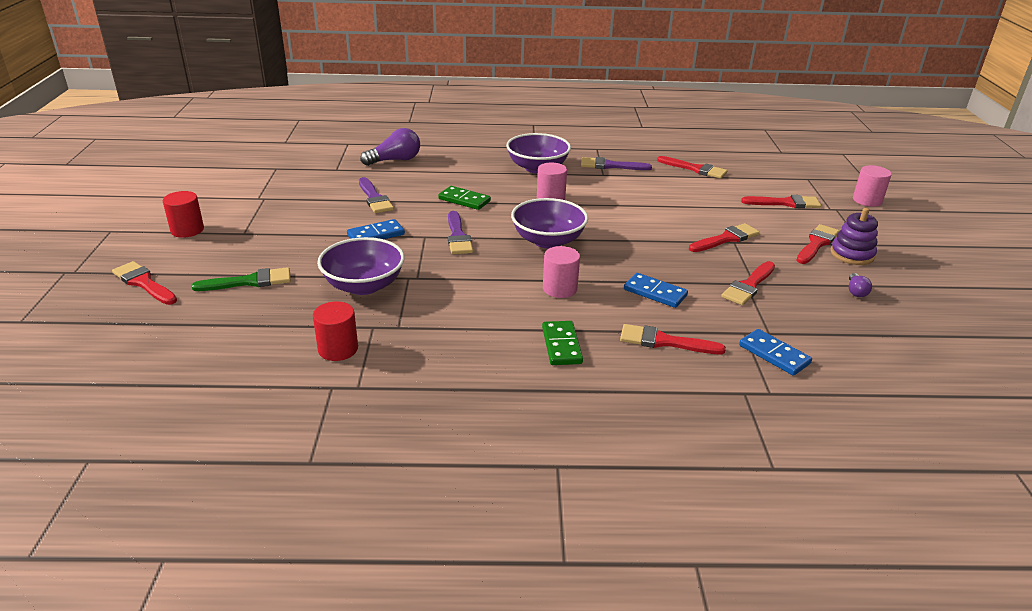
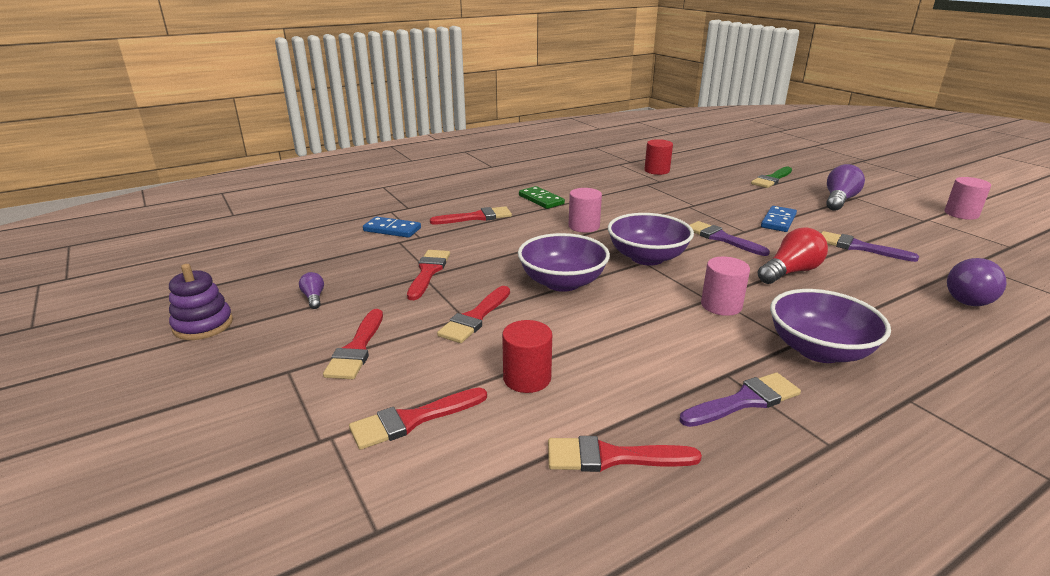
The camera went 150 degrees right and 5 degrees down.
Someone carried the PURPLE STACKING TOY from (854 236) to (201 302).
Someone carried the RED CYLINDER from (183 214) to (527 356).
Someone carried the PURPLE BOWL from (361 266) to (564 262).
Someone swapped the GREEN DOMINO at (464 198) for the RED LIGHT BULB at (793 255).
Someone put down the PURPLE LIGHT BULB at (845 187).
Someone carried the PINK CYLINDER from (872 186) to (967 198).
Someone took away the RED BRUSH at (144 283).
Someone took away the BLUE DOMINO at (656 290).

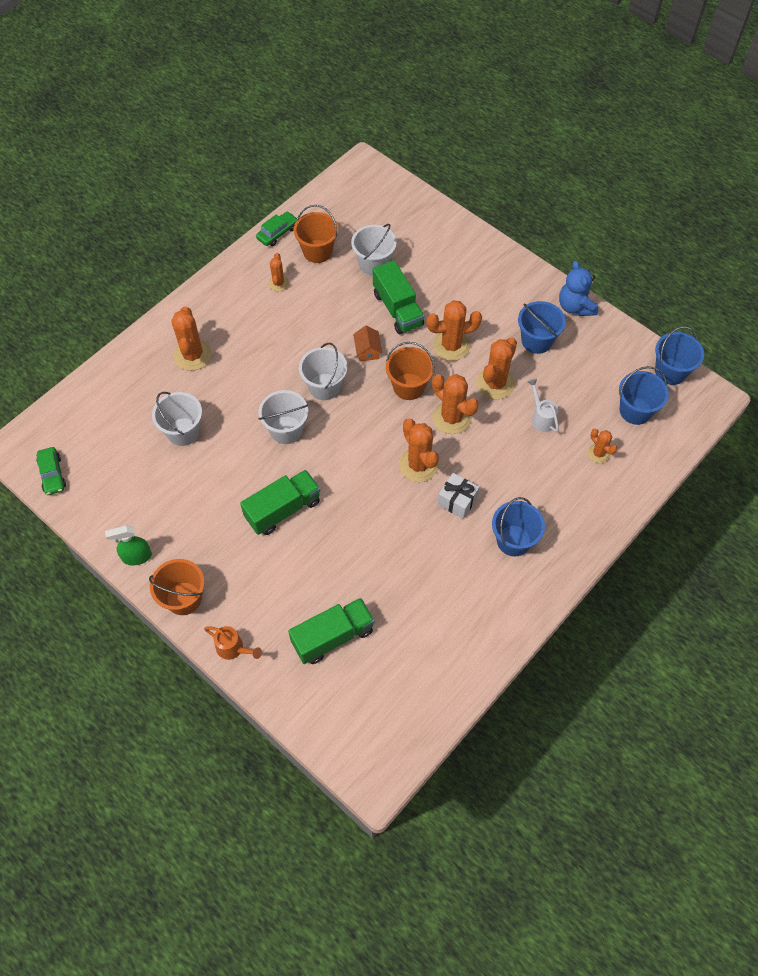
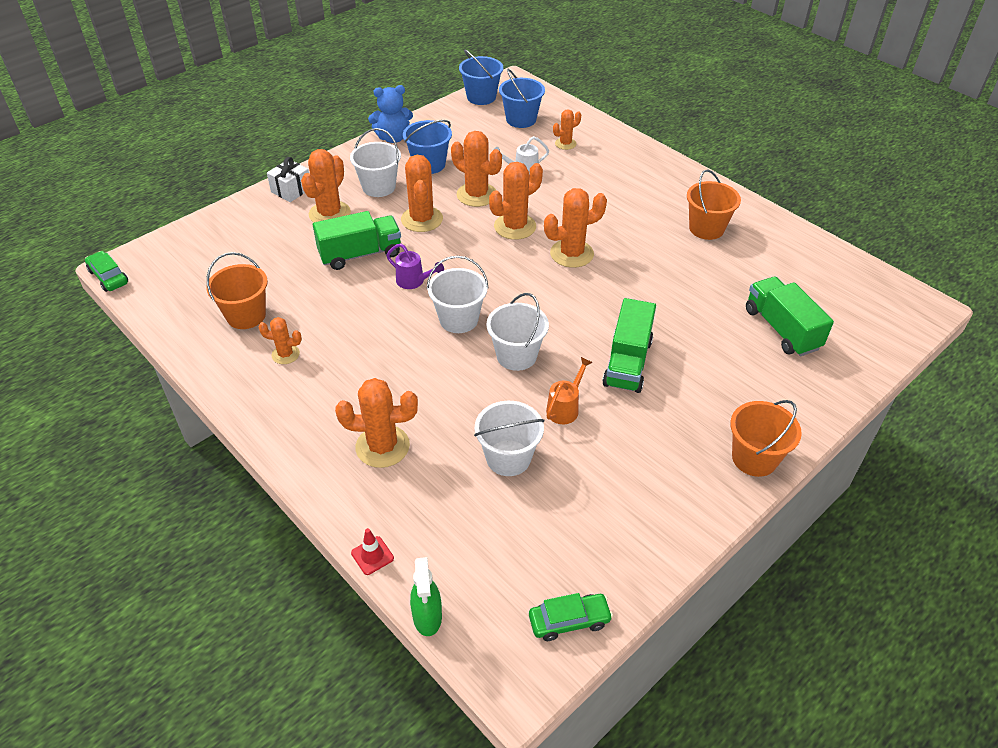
The camera went 85 degrees left and 15 degrees down.
Someone carried the GREEN CAR from (276 229) to (106 271).
Someone carried the WHITE GIFT from (458 496) to (288 179).
Someone put down the ORANGE CACTUS at (326 186).
Someone carried the WHITE BUCKET from (374 250) to (375 162).
Someone put down the RED TRAFFIC CONE at (372 551).
Someone swapped the ORANGE HOUSE at (367 343) for the PURPLE WATERING CAN at (415 266).
Someone carried the GREEN SPRAY BOTTLE from (128 545) to (426 596).
Someone carried the ORANGE WATERING CAN from (233 643) to (569 390).
Someone rotated the GREEN TRUCK at (280 502) by 135 degrees counterclockwise.
Someone carried the ORANGE BUCKET from (410 371) to (714 204).
Someone took away the BLUE BUCKET at (518 526).

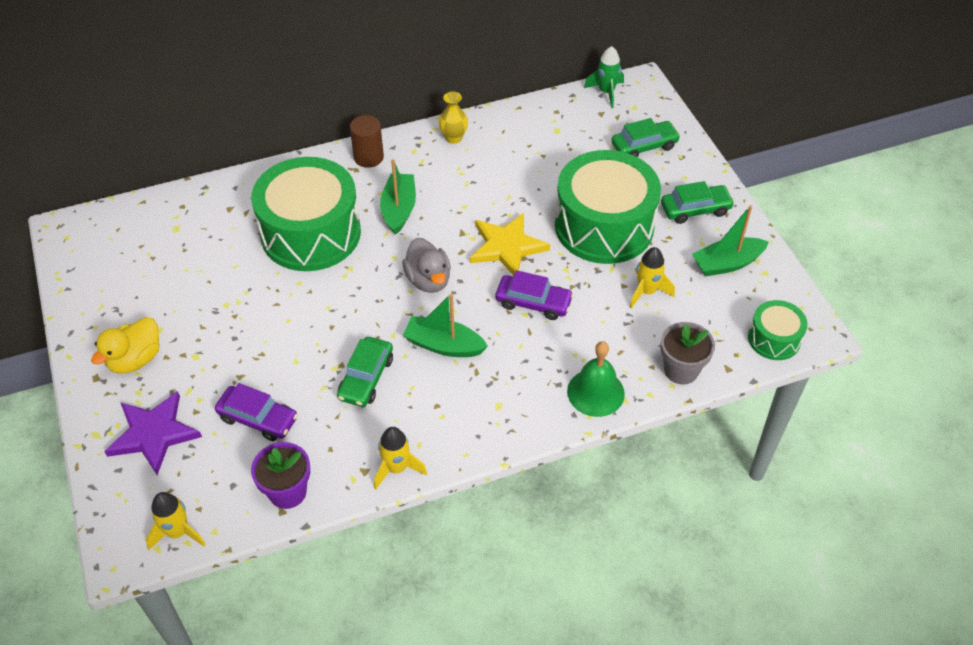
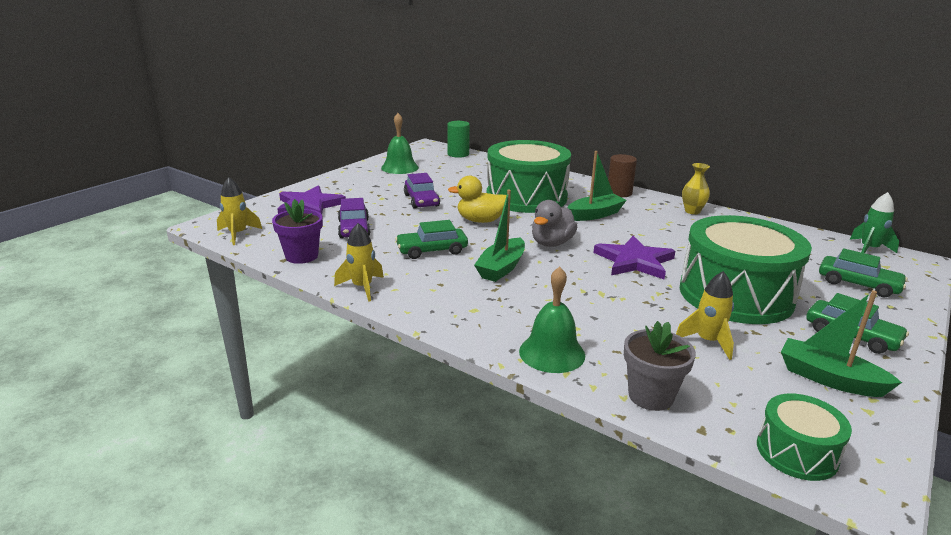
The camera went 55 degrees right and 25 degrees down.
Someone put down the GREEN BELL at (400 143).
Someone carried the PURPLE CAR from (535 295) to (422 191).
Someone put down the GREEN CYLINDER at (458 139).
Someone carried the YELLOW DUCK from (125 345) to (477 199).
Someone rotated the GREEN BOAT at (445 325) by 135 degrees counterclockwise.
Someone repainted the YELLOW STAR at (510 244), which became the PURPLE STAR at (634 257).

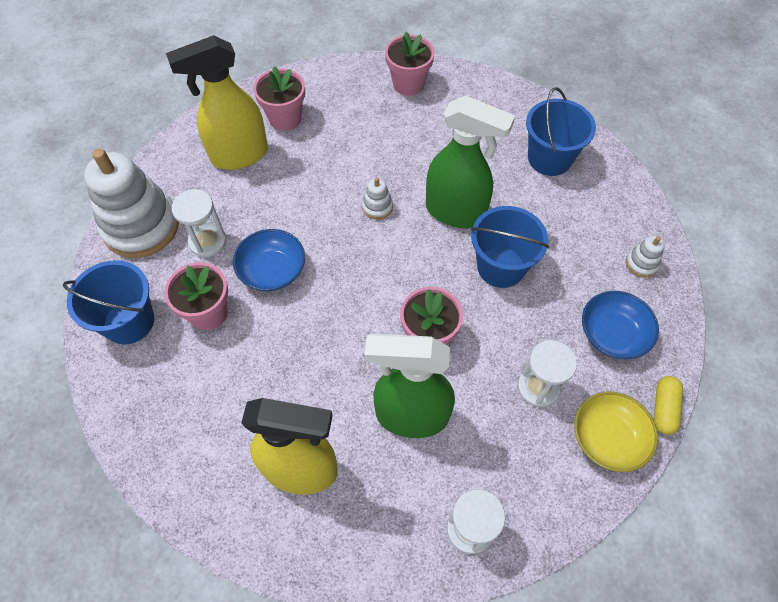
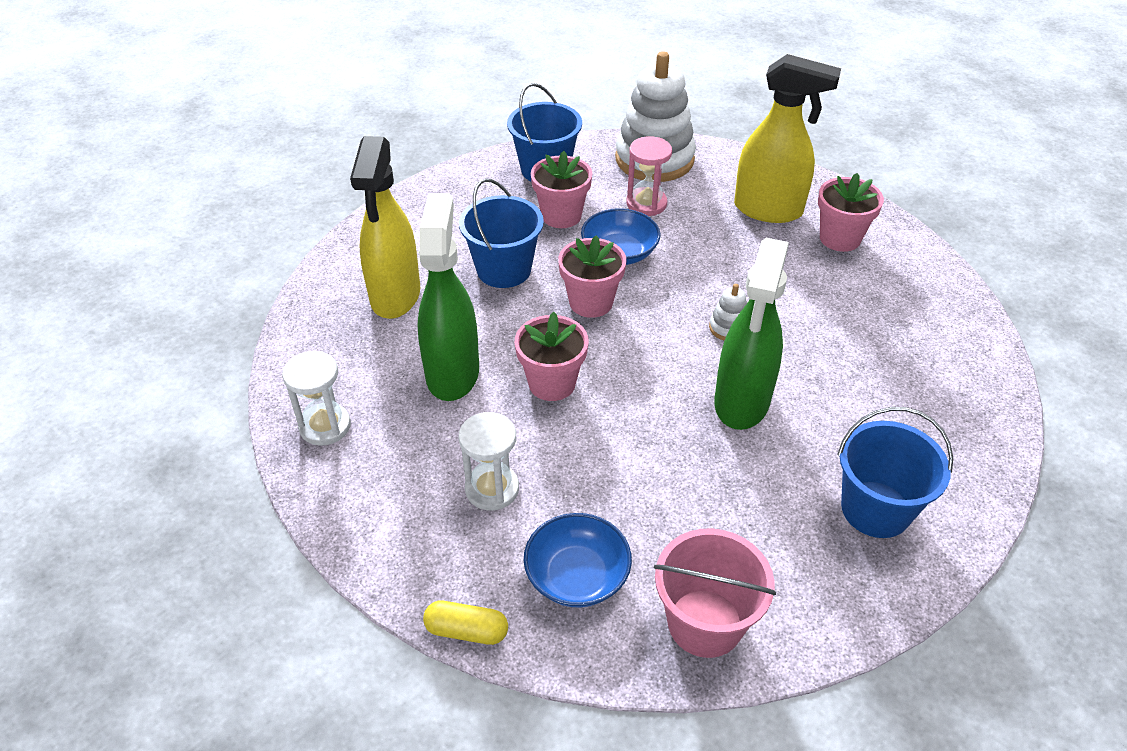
The camera went 85 degrees right and 15 degrees down.
Someone carried the BLUE BUCKET from (510 247) to (501 233).
Someone carried the PINK FLOWER POT from (410 64) to (592 276).
Someone repainted the WHITE HOURGLASS at (199 223), which became the PINK HOURGLASS at (649 176).
Someone swapped the WHITE STACKING TOY at (645 257) for the PINK BUCKET at (715 593).
Someone rotated the YELLOW SPRAY BOTTLE at (217 102) by 135 degrees clockwise.
Someone took away the YELLOW BOWL at (616 432).

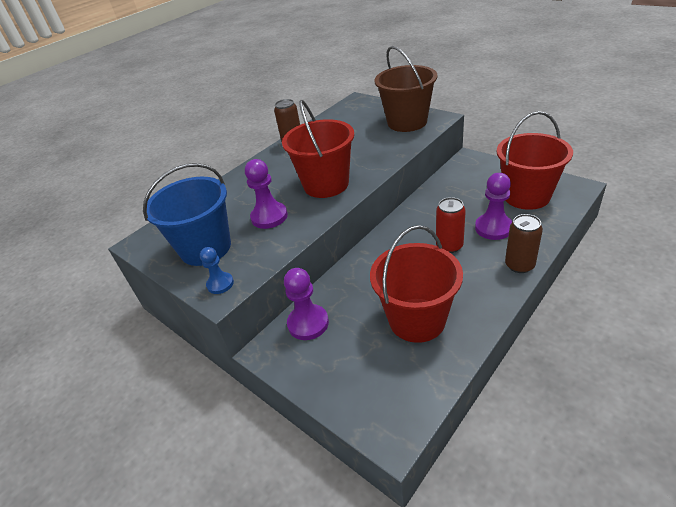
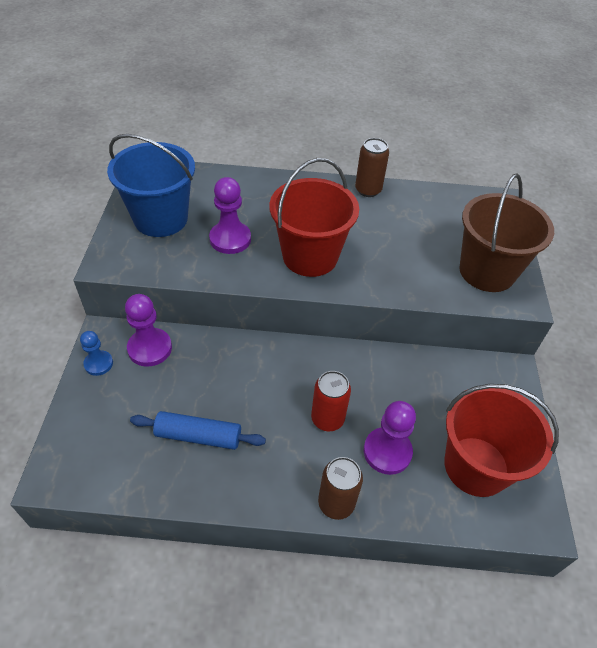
The camera went 45 degrees right and 10 degrees up.
Someone carried the BLUE PAWN from (217 270) to (96 353).
Someone swapped the RED BUCKET at (416 284) for the BLUE ROLLING PIN at (198 430).

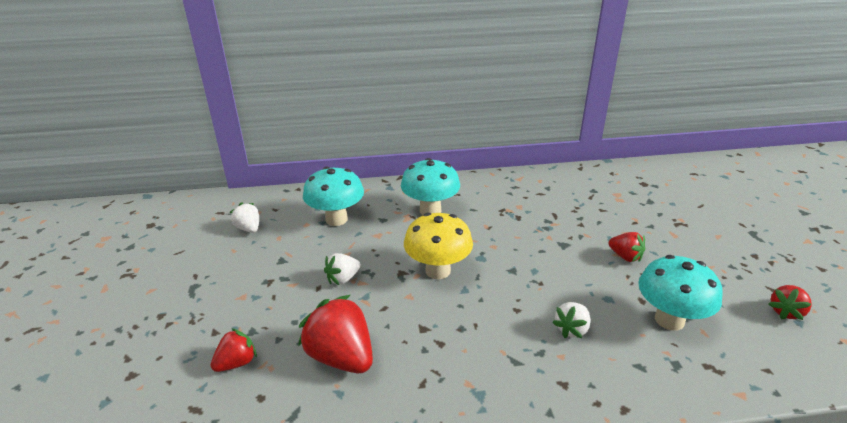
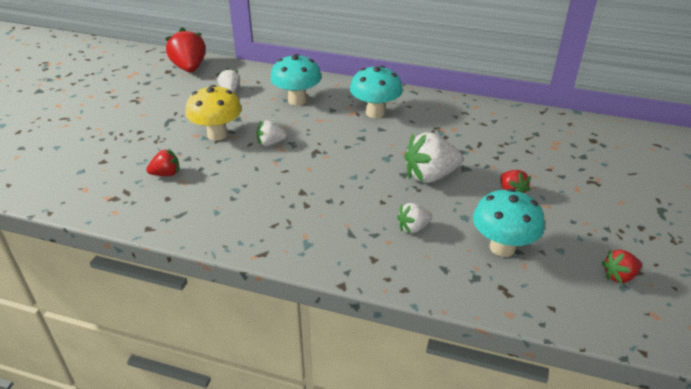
The camera went 25 degrees right and 5 degrees up.
Someone carried the RED STRAWBERRY from (335 334) to (185 49).
Someone carried the YELLOW MUSHROOM from (438 246) to (213 113).
Someone put down the WHITE STRAWBERRY at (433 157).

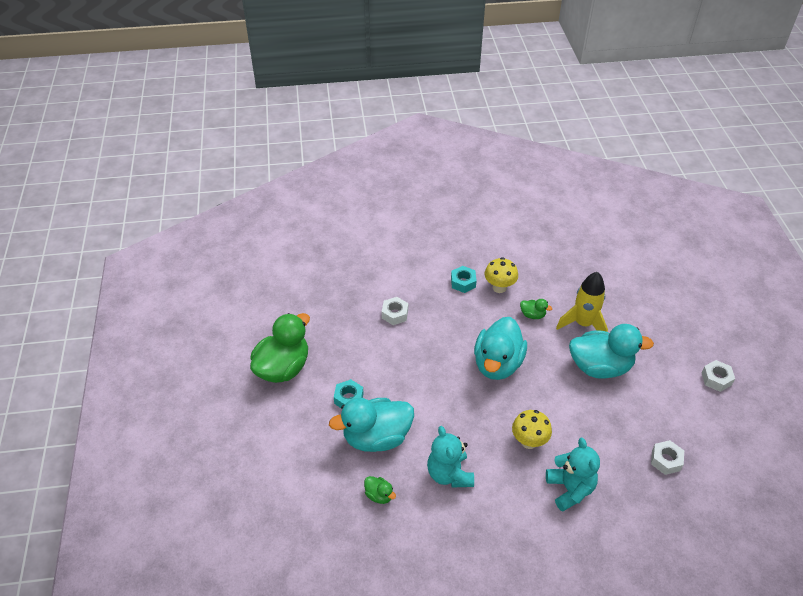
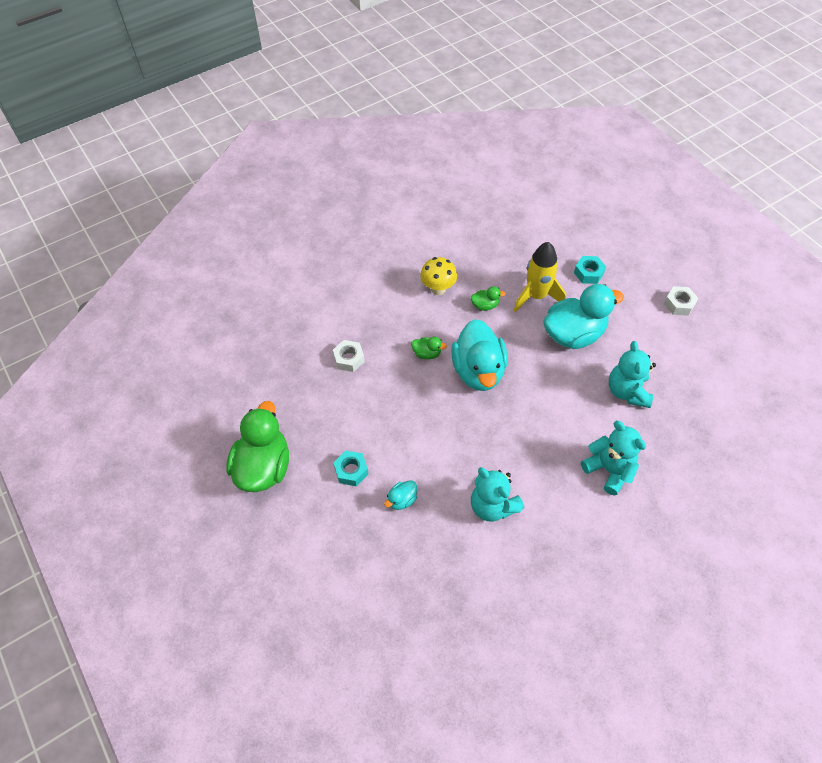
The camera went 25 degrees left and 10 degrees up.
Someone scaled the TURQUOISE DUCK at (371 424) by 0.43.
Someone carried the GREEN DUCK from (380 490) to (429 348).
Someone carried the TURQUOISE NUT from (464 279) to (590 270).
Someone put down the TURQUOISE TEDDY BEAR at (632 374).
Someone took away the YELLOW MUSHROOM at (532 429).
Someone took away the WHITE NUT at (667 457).

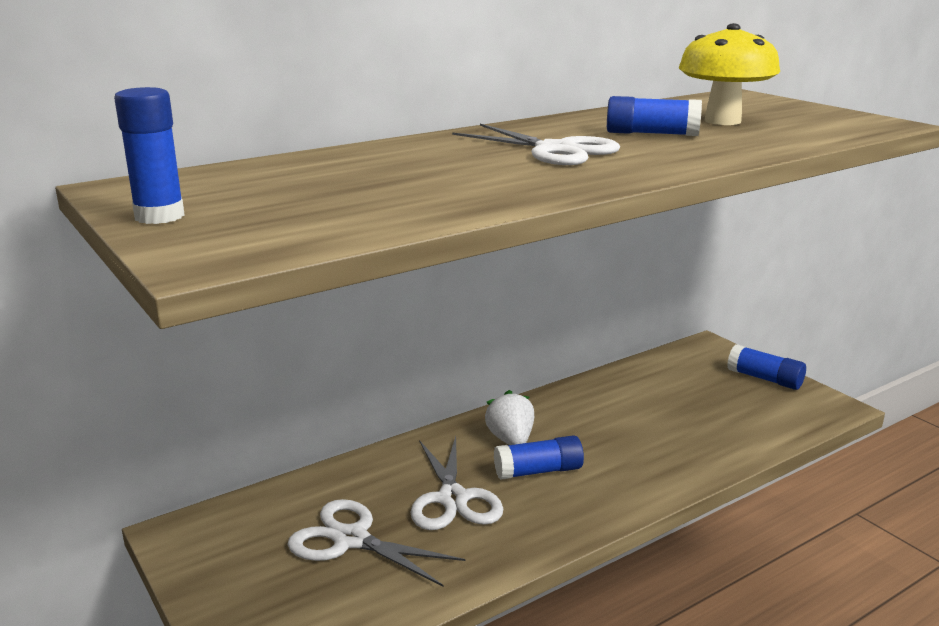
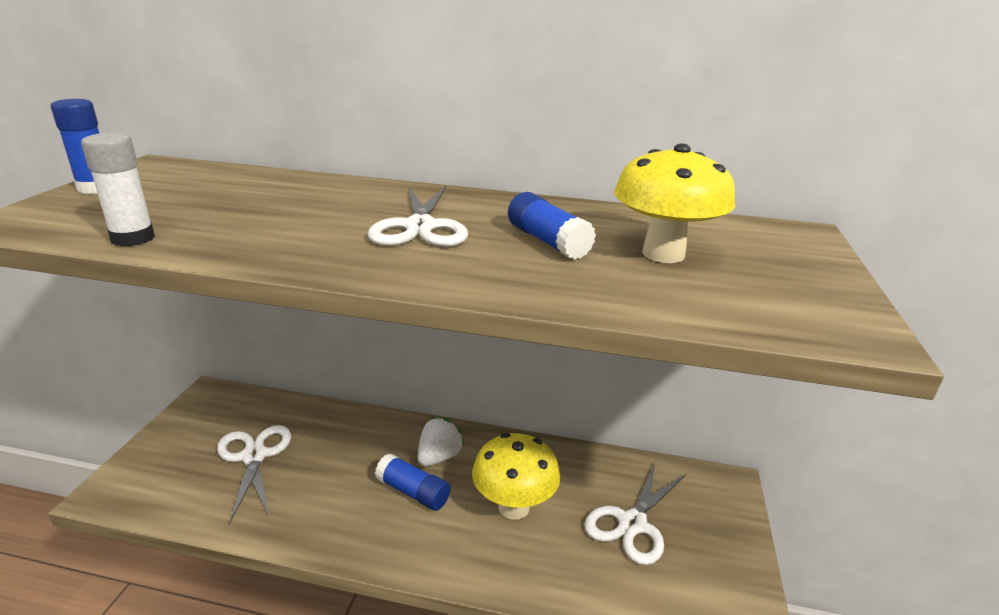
The camera went 45 degrees right and 5 degrees up.
Someone put down the WHITE GLUE STICK at (118 190).
Someone put down the YELLOW MUSHROOM at (516 476).
Someone carried the WHITE SCISSORS from (456 483) to (635 514).
Someone took away the BLUE GLUE STICK at (766 367).

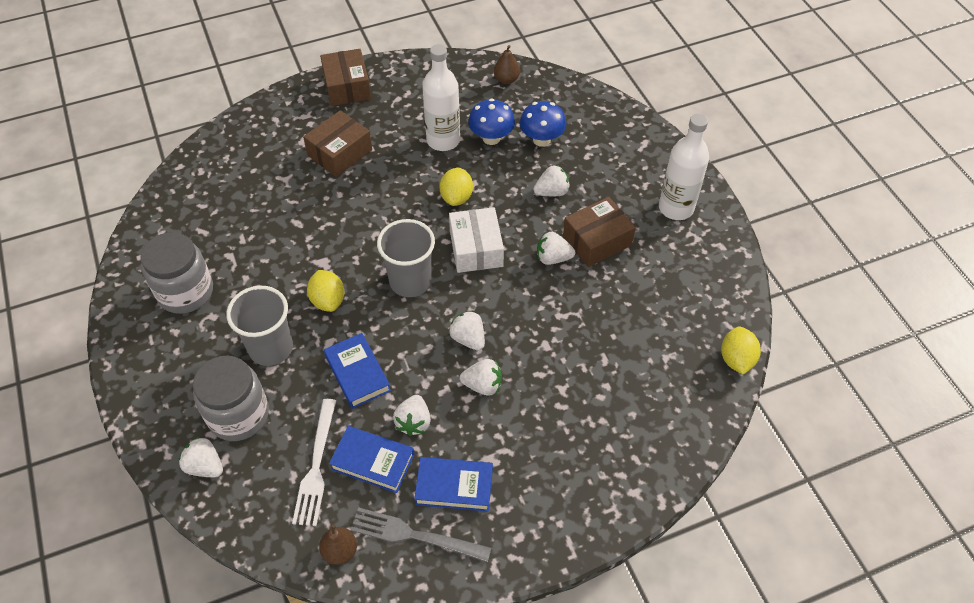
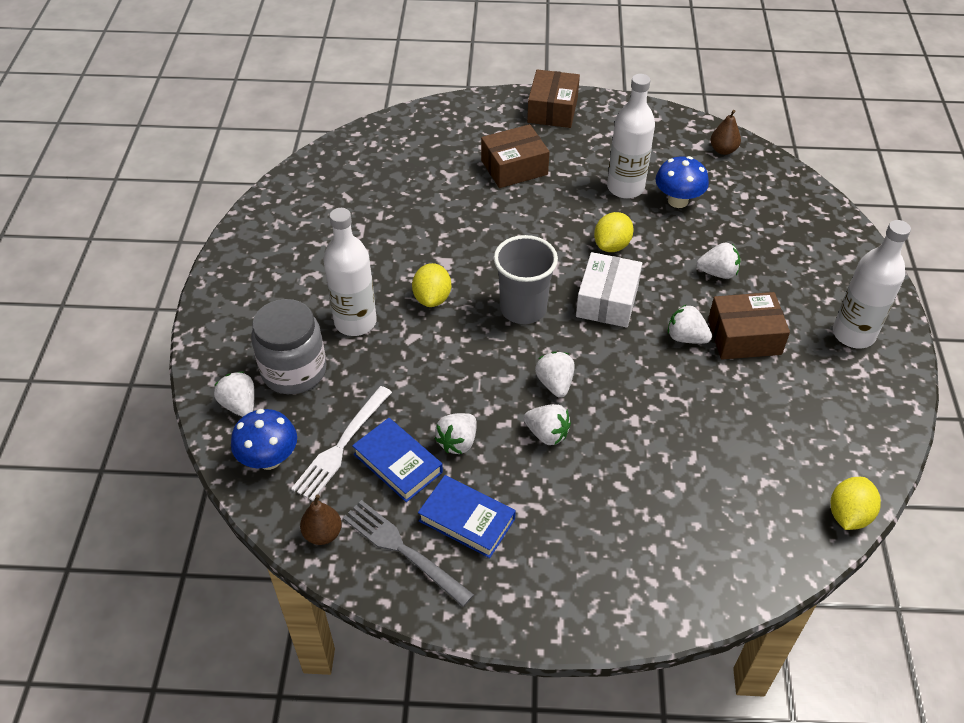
The camera went 25 degrees right and 5 degrees down.
Someone carried the BLUE MUSHROOM from (543 124) to (264 439).
Someone swapped the GREY CUP at (259 326) for the WHITE BOTTLE at (350 272).
Someone took away the GREY JAR at (177 273).
Someone took away the BLUE BOOK at (357 371).

